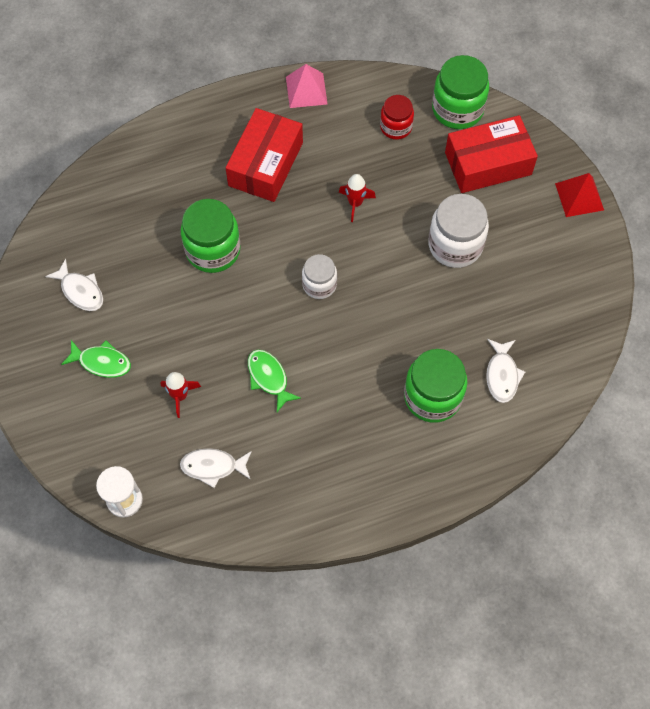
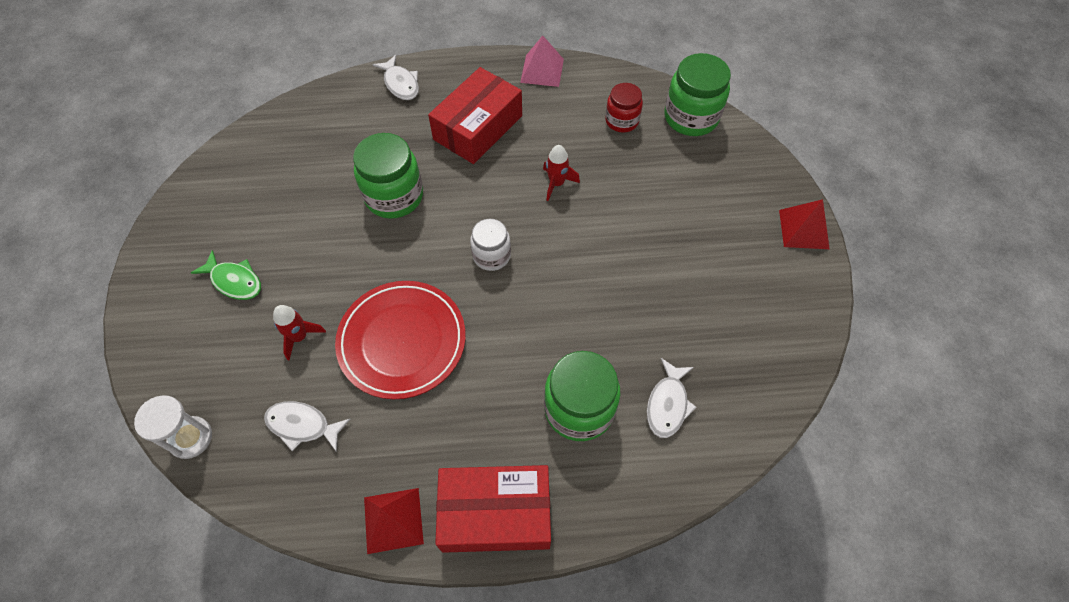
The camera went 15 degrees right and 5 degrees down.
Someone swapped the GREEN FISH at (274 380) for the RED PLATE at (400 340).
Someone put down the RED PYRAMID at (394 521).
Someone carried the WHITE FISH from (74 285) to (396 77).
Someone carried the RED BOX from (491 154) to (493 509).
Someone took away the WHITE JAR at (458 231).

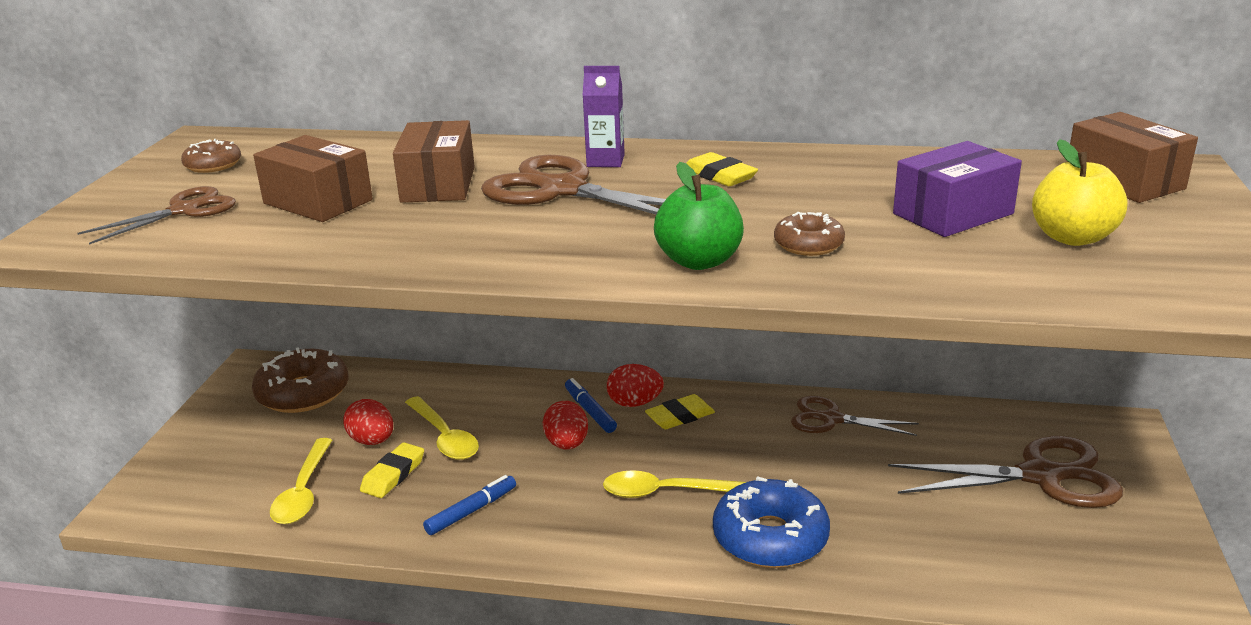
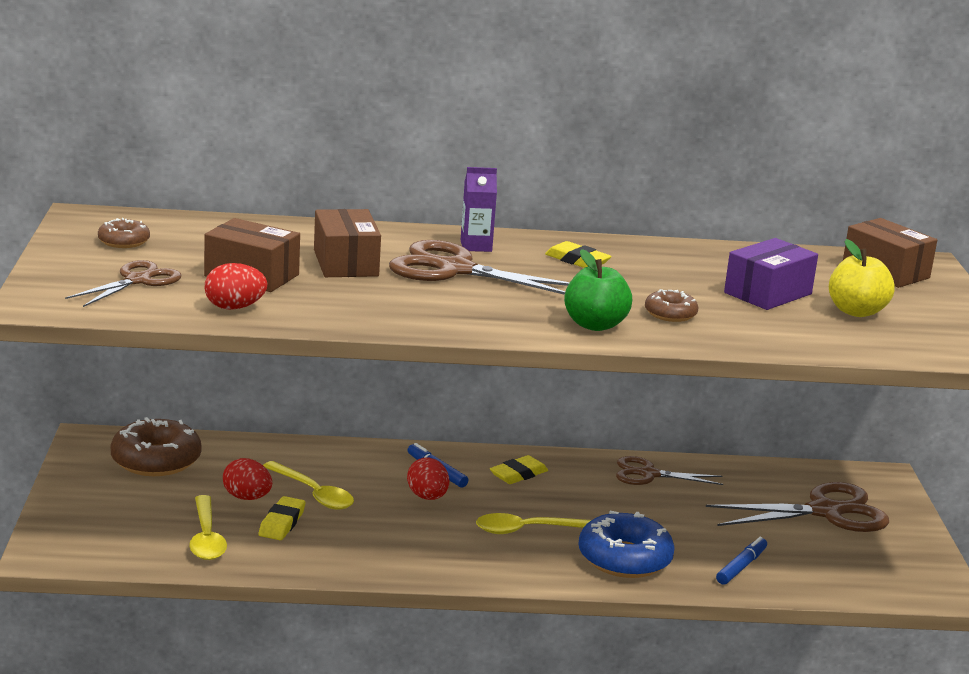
The camera went 15 degrees left and 5 degrees down.
Someone carried the RED EGG from (635 385) to (235 286).
Someone carried the BLUE MARKER from (469 505) to (741 561).

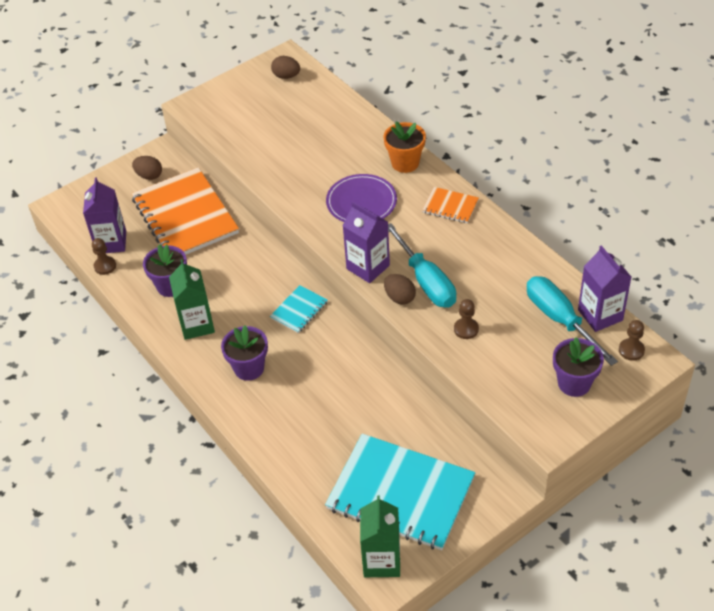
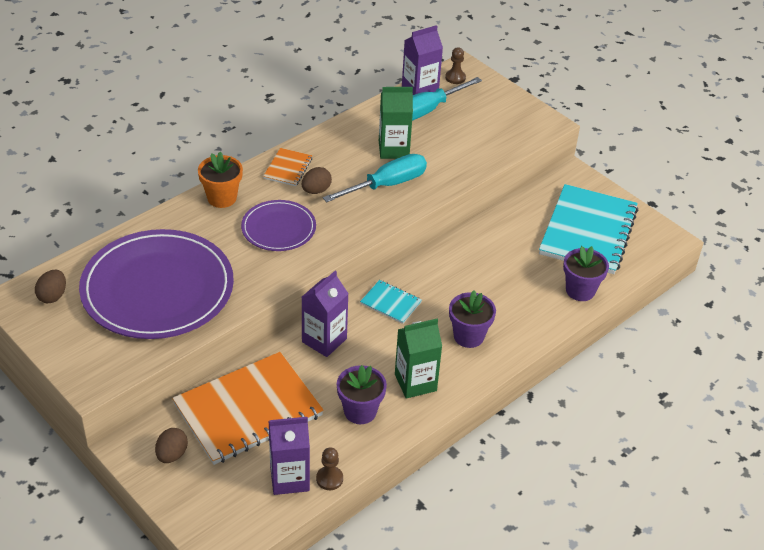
The camera went 100 degrees left and 5 degrees down.
Someone put down the PURPLE PLATE at (156 284).
Someone carried the BROWN EGG from (400 289) to (317 180).
Someone carried the PURPLE CARTON from (366 242) to (325 314).
Someone carried the GREEN CARTON from (380 536) to (396 123).
Someone carried the PURPLE FLOWER POT from (578 367) to (586 273).
Someone took away the BROWN PAWN at (466 319).

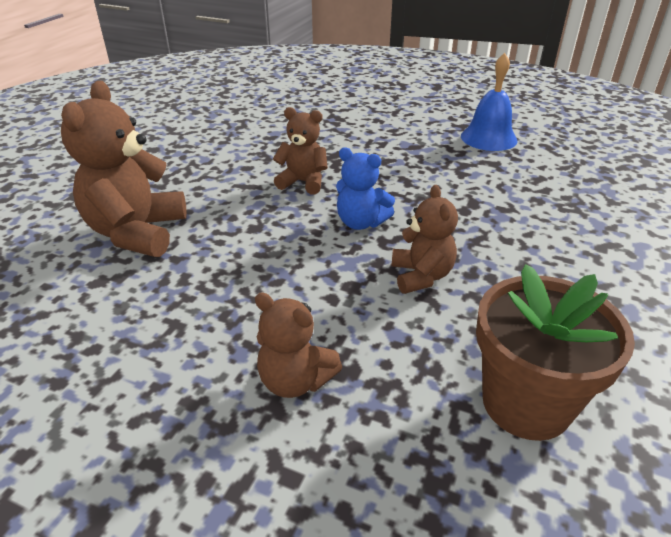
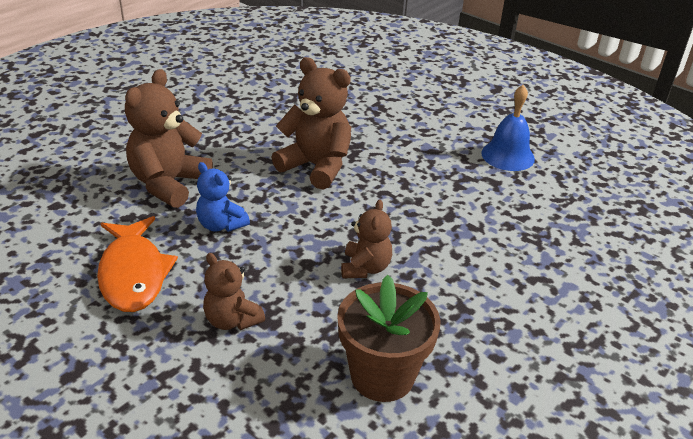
The camera went 15 degrees right and 0 degrees up.
Someone put down the ORANGE FISH at (137 264).
Someone carried the BLUE TEDDY BEAR from (365 188) to (223 197).
Someone scaled the BROWN TEDDY BEAR at (300 150) by 1.70.

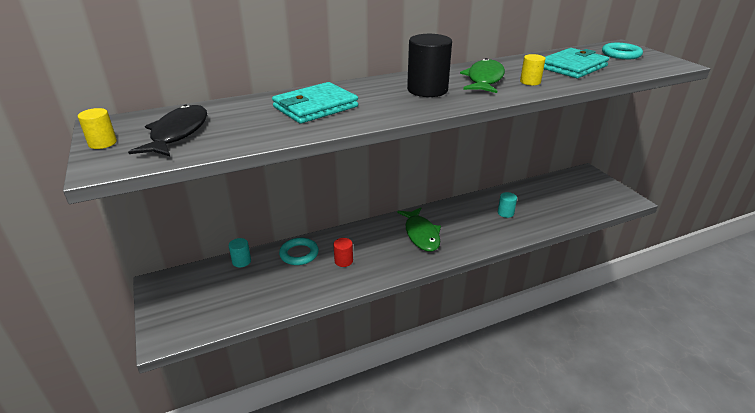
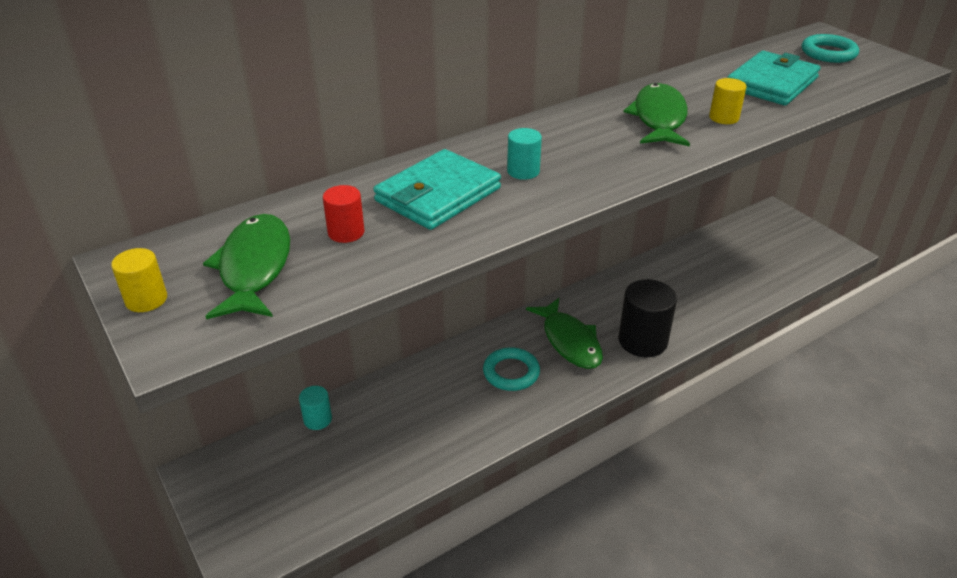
The camera went 10 degrees left and 5 degrees up.
Someone repainted the BLACK FISH at (167 130), which became the GREEN FISH at (246 266).
Someone carried the RED CYLINDER from (343 252) to (343 214).
Someone carried the TURQUOISE RING from (299 251) to (511 369).
Someone carried the TURQUOISE CYLINDER from (507 205) to (524 154).
Someone carried the BLACK CYLINDER from (429 65) to (647 318).

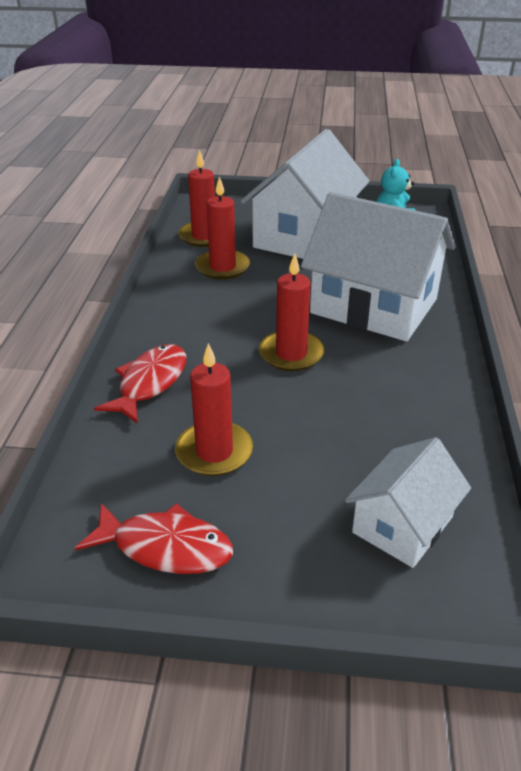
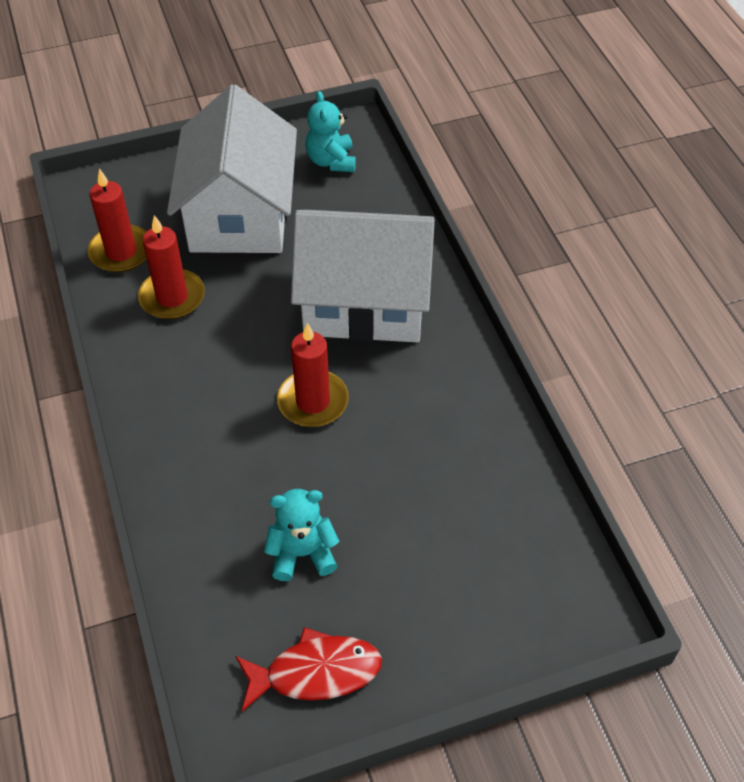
The camera went 25 degrees left and 15 degrees up.
Someone swapped the RED CANDLE at (214 409) for the TURQUOISE TEDDY BEAR at (302 535).
Someone took away the RED FISH at (140 384).
Someone took away the WHITE HOUSE at (408 502).

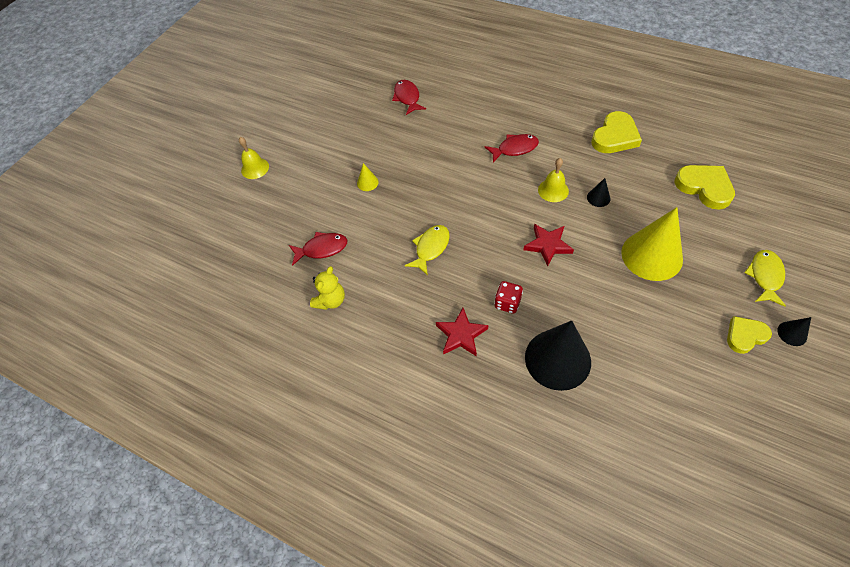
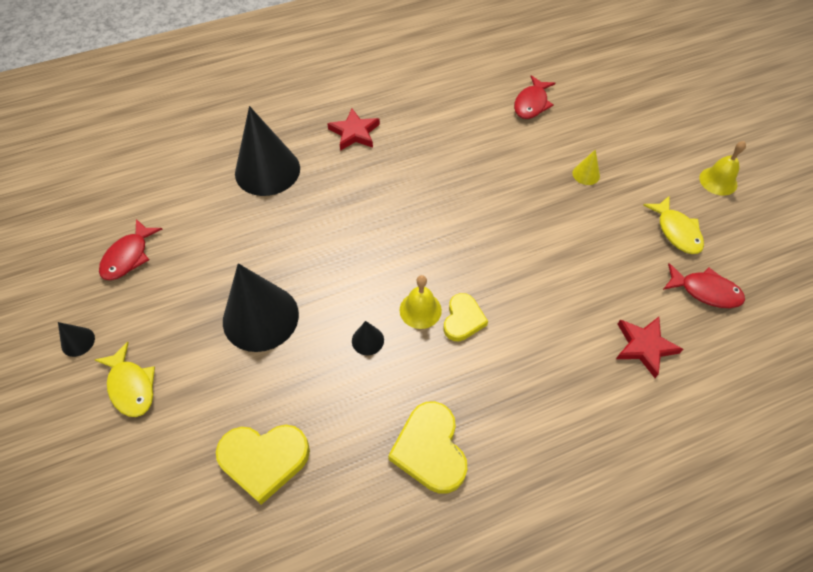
The camera went 125 degrees right and 0 degrees up.
Someone carried the RED FISH from (511 148) to (130 249).
Someone repainted the YELLOW CONE at (652 244), which became the BLACK CONE at (261 307).
Someone carried the YELLOW HEART from (749 335) to (466 317).
Someone carried the RED STAR from (548 245) to (649 347).
Someone carried the YELLOW FISH from (427 250) to (673 225).
Someone carried the YELLOW BELL from (254 158) to (722 168).
Someone took away the YELLOW TEDDY BEAR at (327 288).
Someone took away the RED DICE at (508 297).

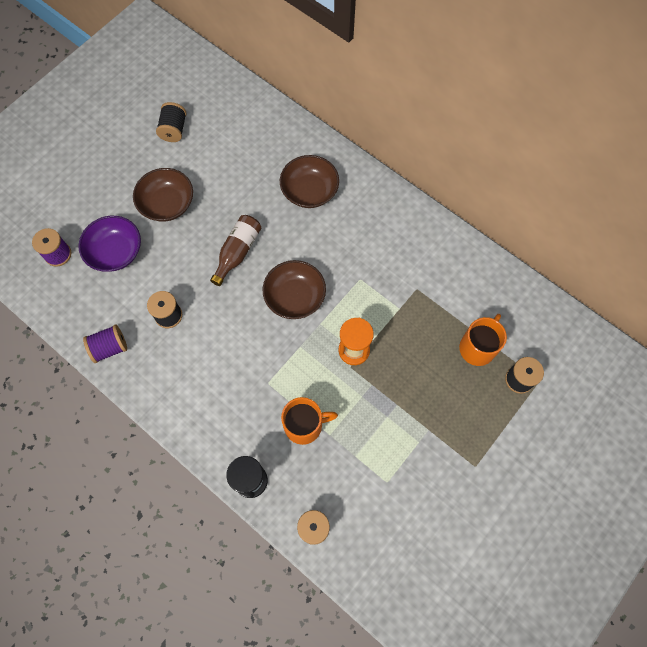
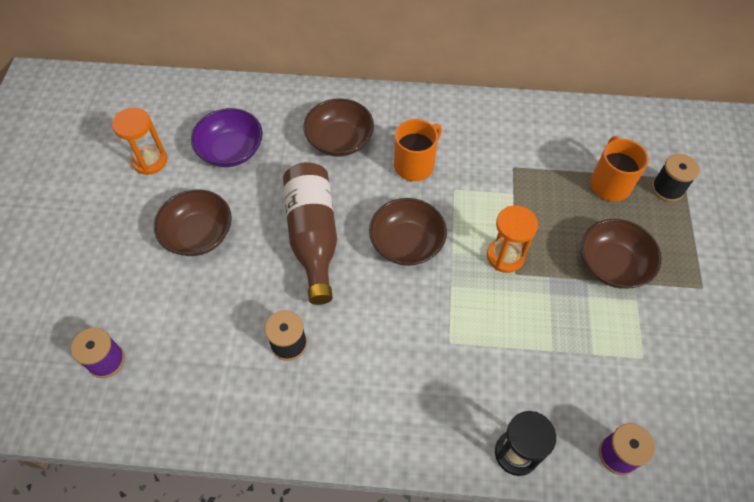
The camera went 35 degrees left and 10 degrees down.
Someone swapped the BLACK SPOOL at (171 122) for the ORANGE HOURGLASS at (139 141).
Someone carried the PURPLE BOWL from (110 244) to (227 137).
Someone scaled the BROWN BOTTLE at (235 250) by 1.53.
Someone carried the ORANGE MUG from (309 421) to (418 150).
Someone put down the BROWN BOWL at (621 254).
Someone took away the PURPLE SPOOL at (105 344).

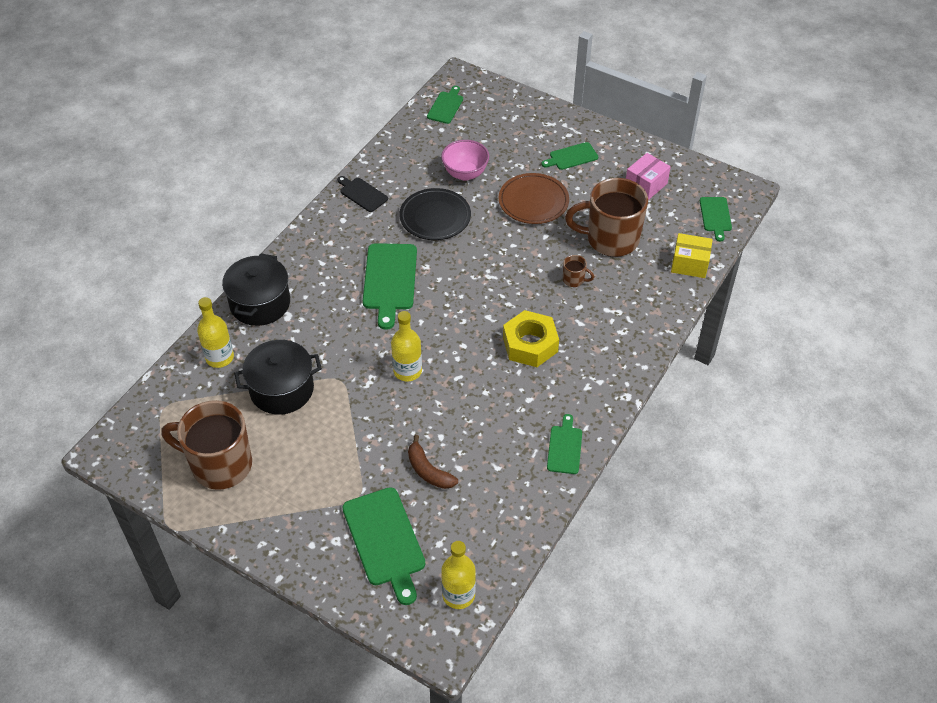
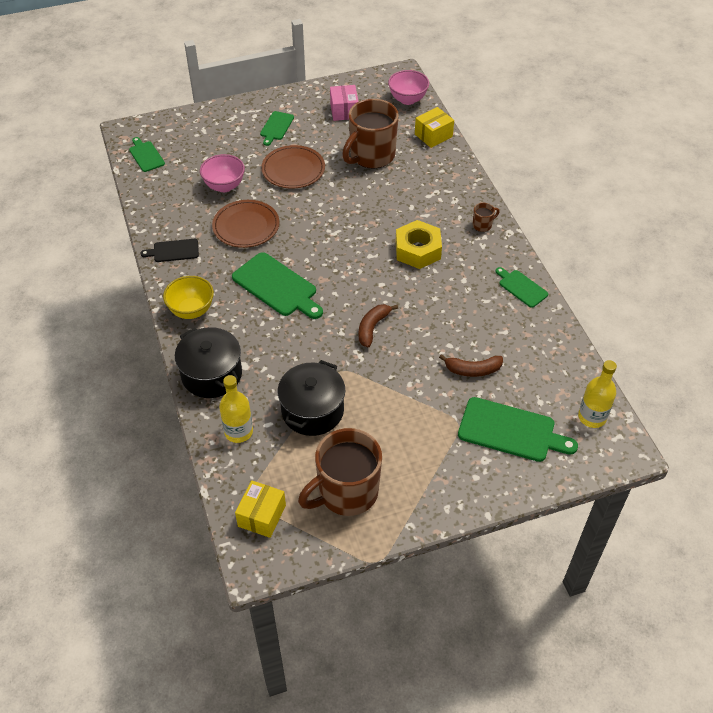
The camera went 50 degrees left and 0 degrees up.
Someone put down the YELLOW BOWL at (188 297).
Someone repainted the BLACK PLATE at (435 214), which became the BROWN PLATE at (245 224).
Someone put down the YELLOW BOX at (260 509).
Someone swapped the YELLOW BOTTLE at (406 346) for the BROWN BANANA at (378 326).
Someone swapped the GREEN CUTTING BOARD at (716 219) for the PINK BOWL at (408 87).
Someone carried the BROWN MUG from (578 271) to (486 217).

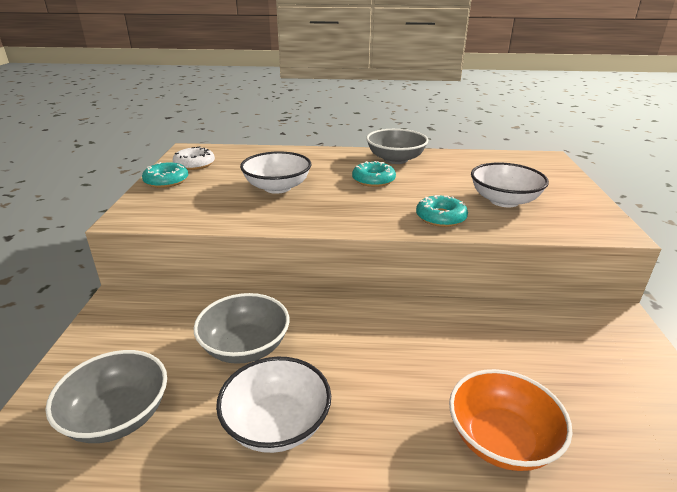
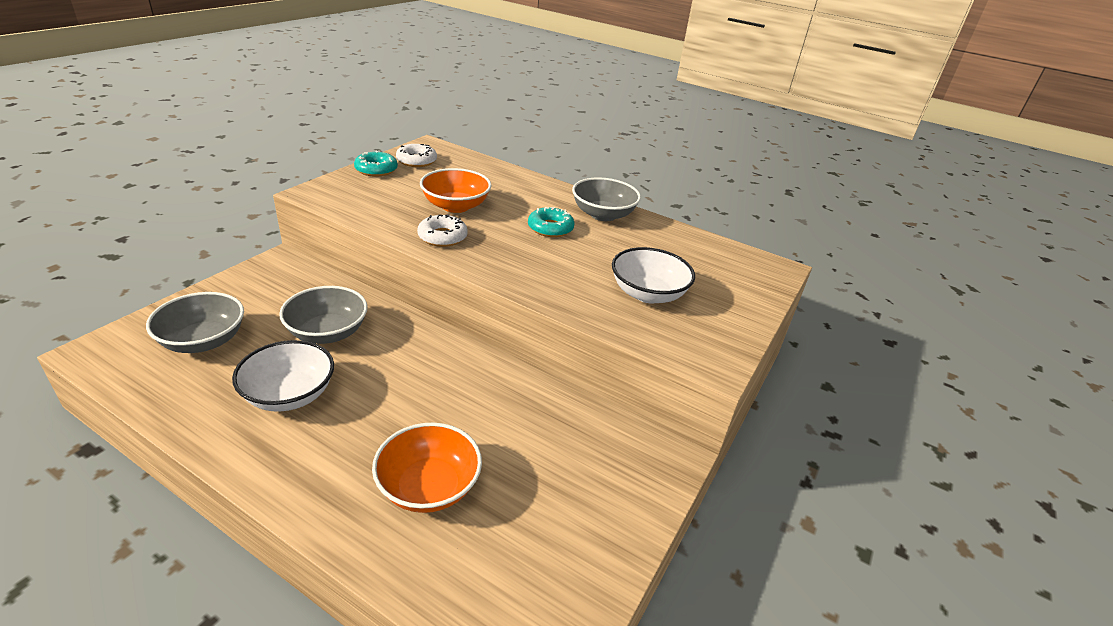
The camera went 25 degrees right and 5 degrees up.
Someone put down the WHITE DONUT at (442 230).
Someone repainted the WHITE BOWL at (275 172), which became the ORANGE BOWL at (456 190).
Someone took away the TURQUOISE DONUT at (442 211).

